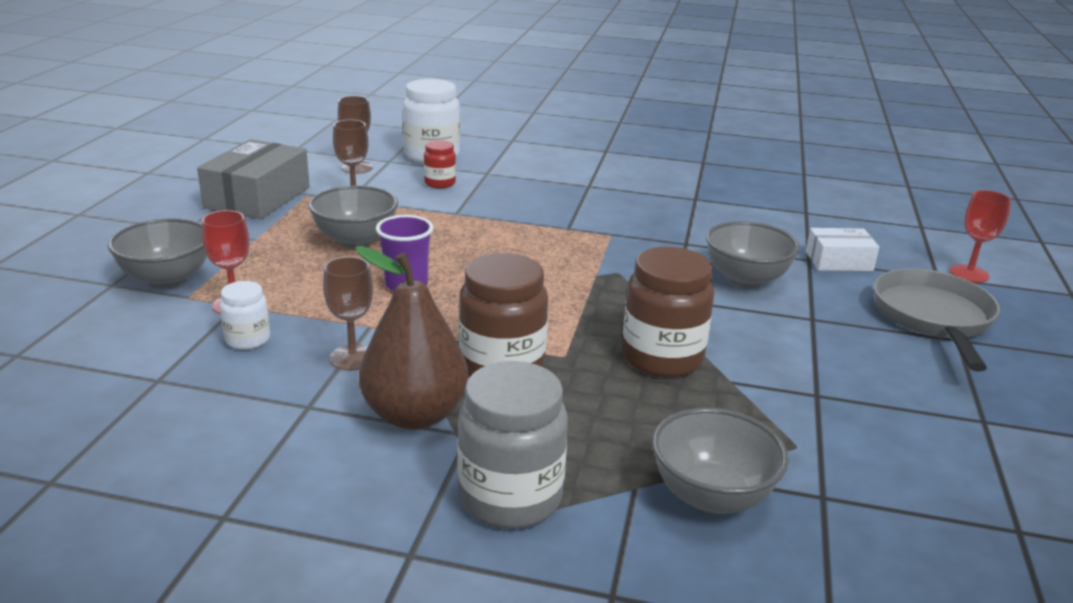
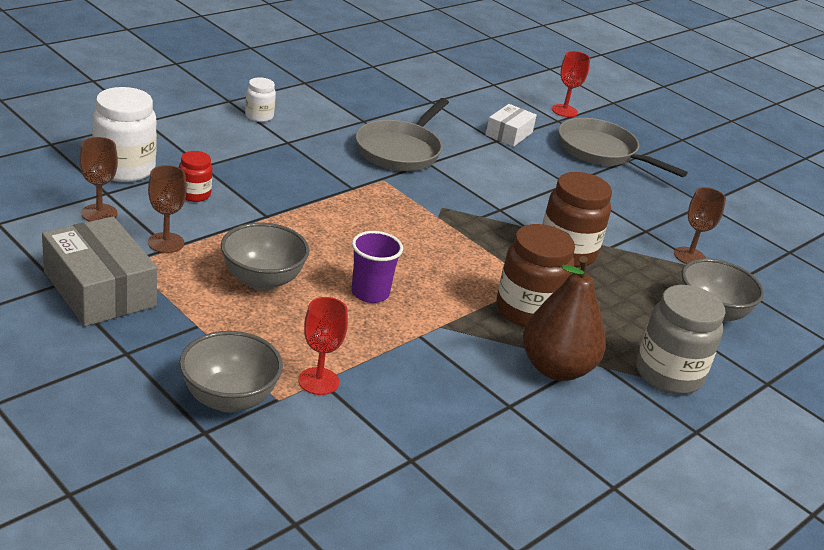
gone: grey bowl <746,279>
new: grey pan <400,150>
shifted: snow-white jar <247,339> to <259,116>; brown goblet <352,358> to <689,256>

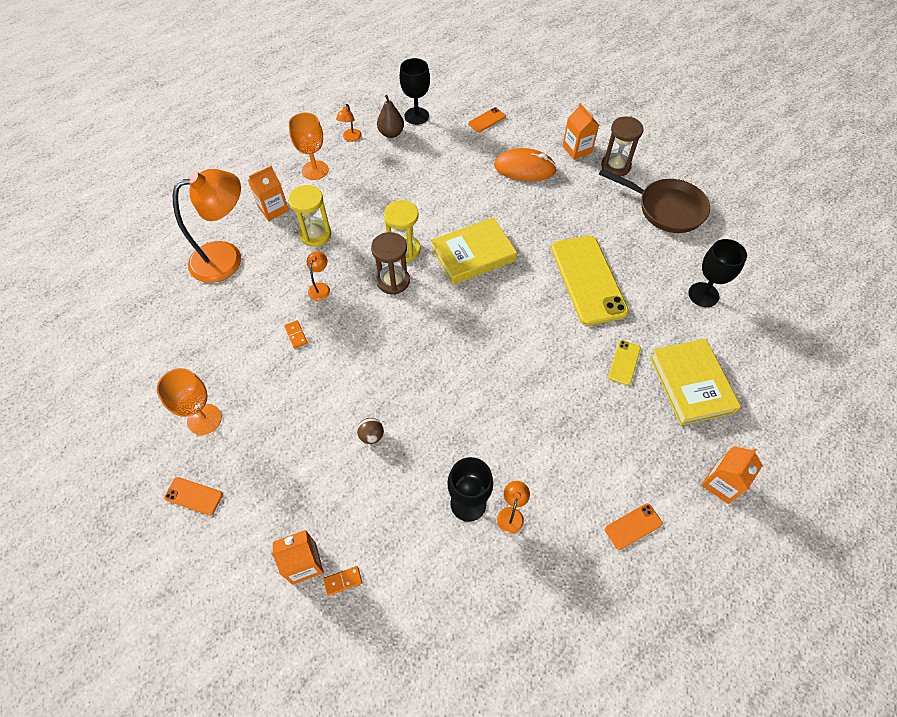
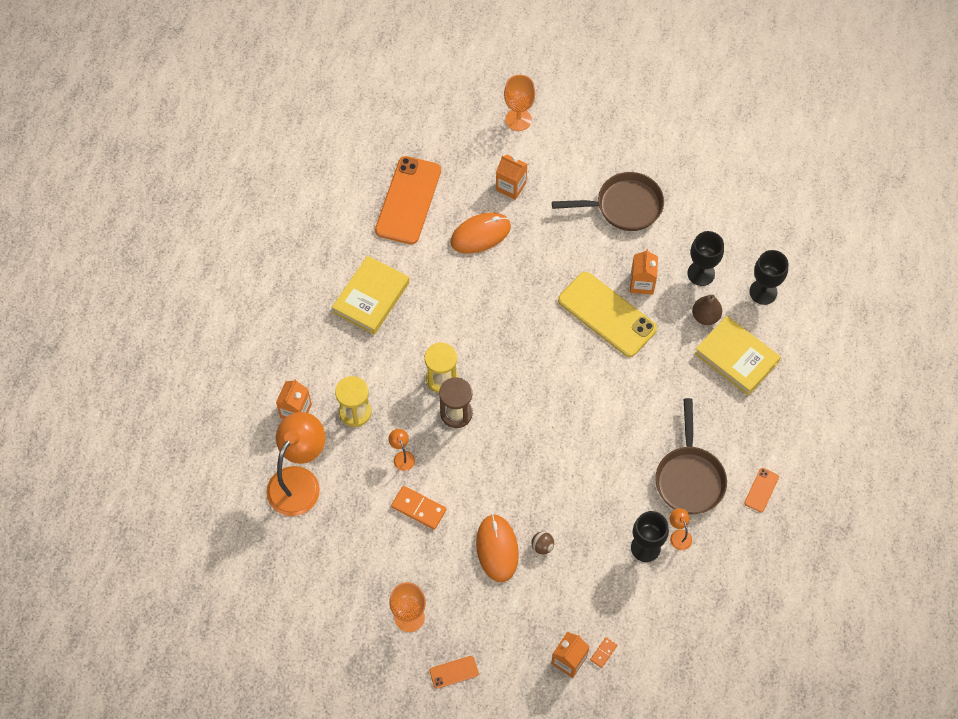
gone: bright orange lamp <351,138>; brown sand timer <615,166>; golden mobile phone <624,362>
new: bright orange PC mouse <497,549>; brown pan <689,478>
shifted: golden hardback <473,254> to <371,297>; bright orange goblet <315,170> to <518,119>; bright orange milk carton <721,483> to <642,283>; brown toy pear <391,133> to <705,316>; ebony goblet <416,116> to <763,292>
scaled: bright orange mobile phone <487,120> = <408,200> x2.32; bright orange domino <296,335> = <418,508> x1.83

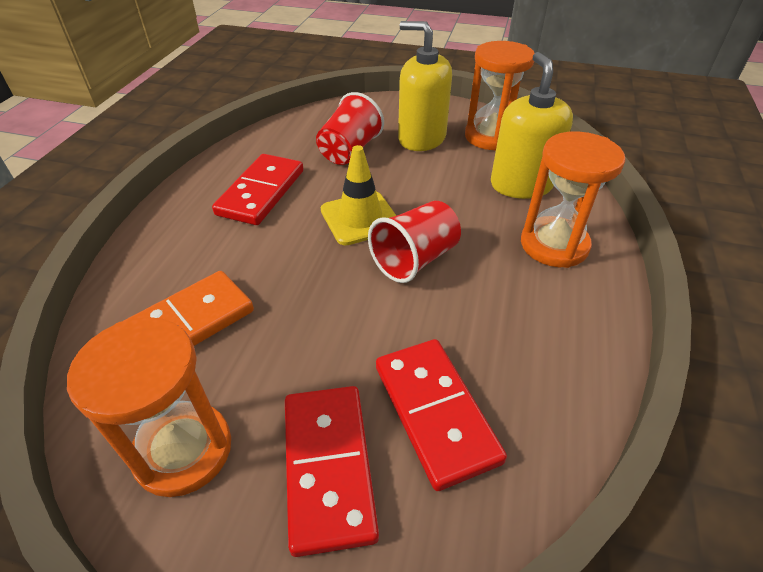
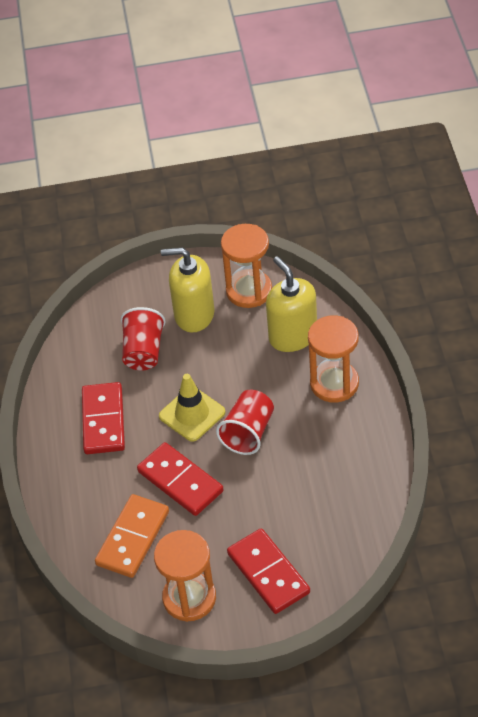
shifted: scarlet domino <435,413> to <180,481>

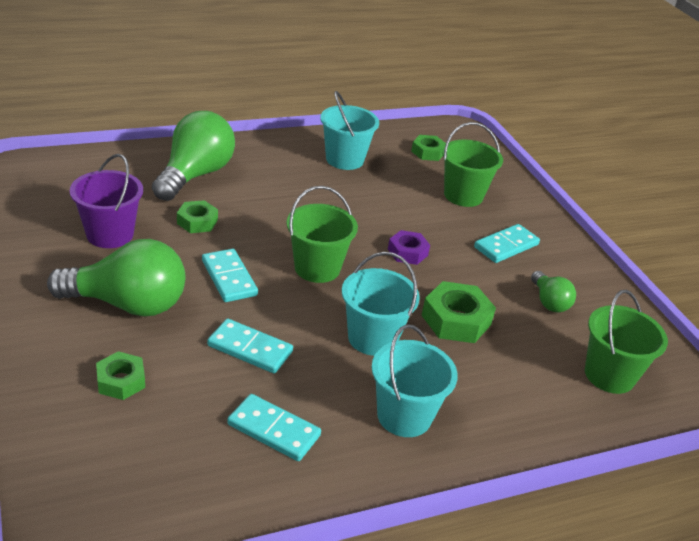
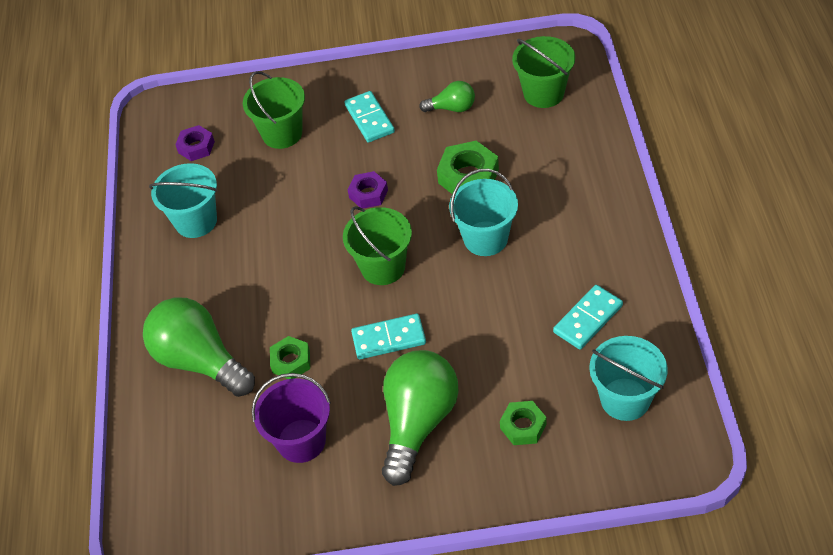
gone: aqua domino <250,349>
shifted: aqua pail <404,416> to <625,399>
repainted: green hexagon nut <428,152> to purple hexagon nut <196,147>

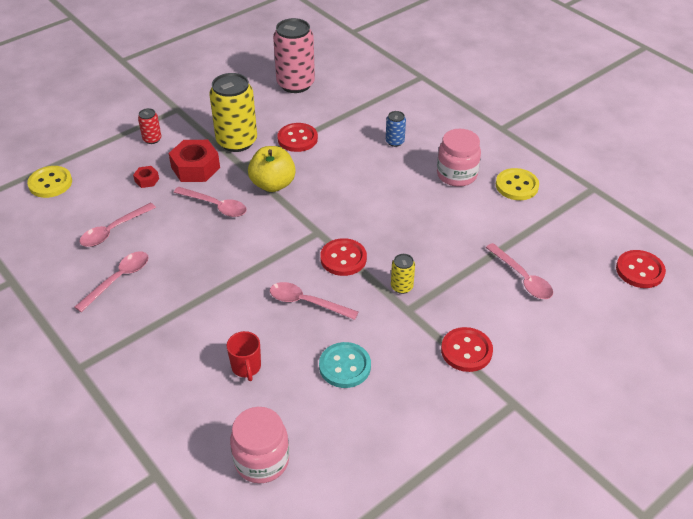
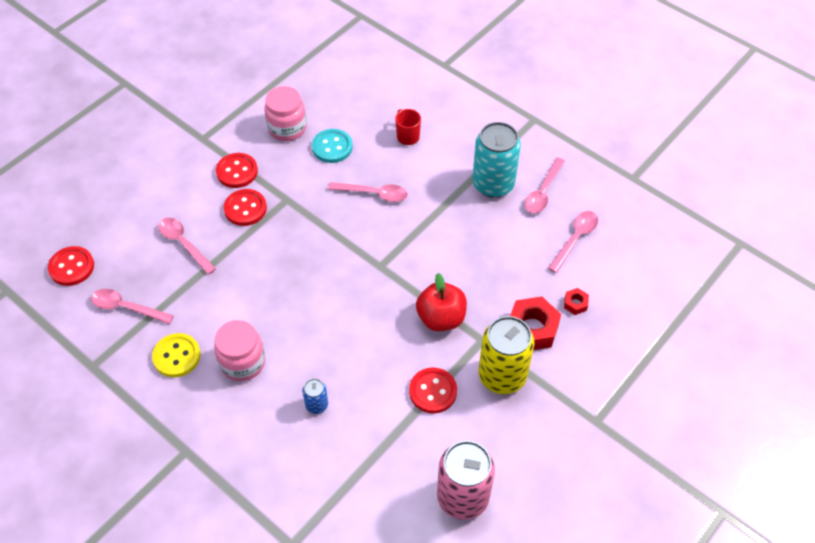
gone: golden button <50,183>; scarlet soda can <152,139>; golden soda can <401,287>
new: aqua soda can <493,184>
shifted: pink teaspoon <215,206> to <127,307>; scarlet button <343,258> to <245,208>; pink jar <261,460> to <287,128>
repainted: golden apple fruit <273,184> to scarlet apple fruit <441,318>

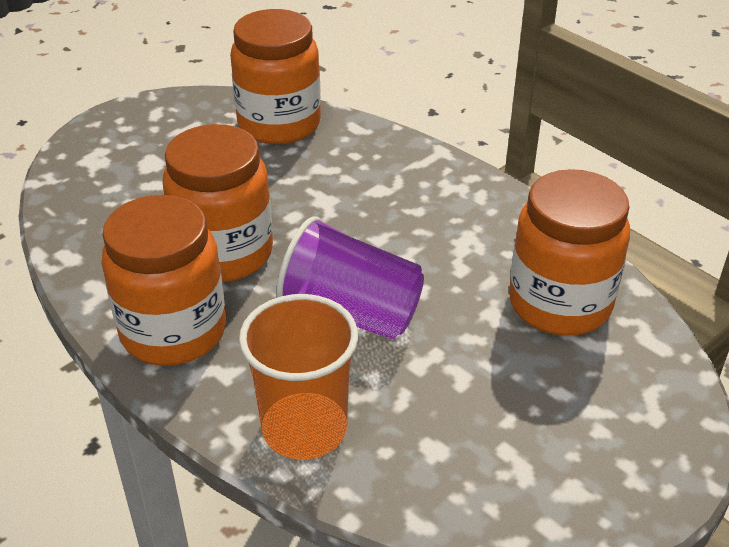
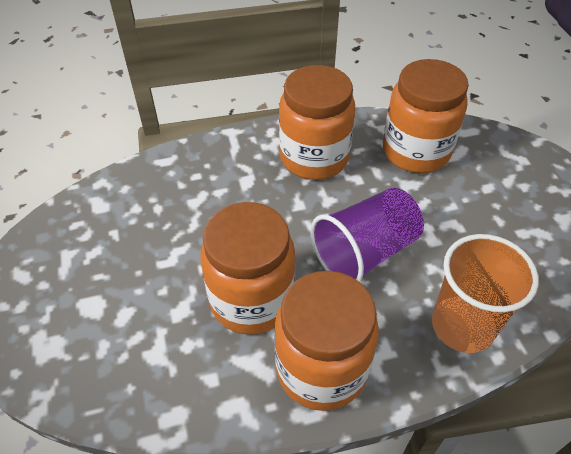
shifted: bright orange jar <279,124> to <314,158>

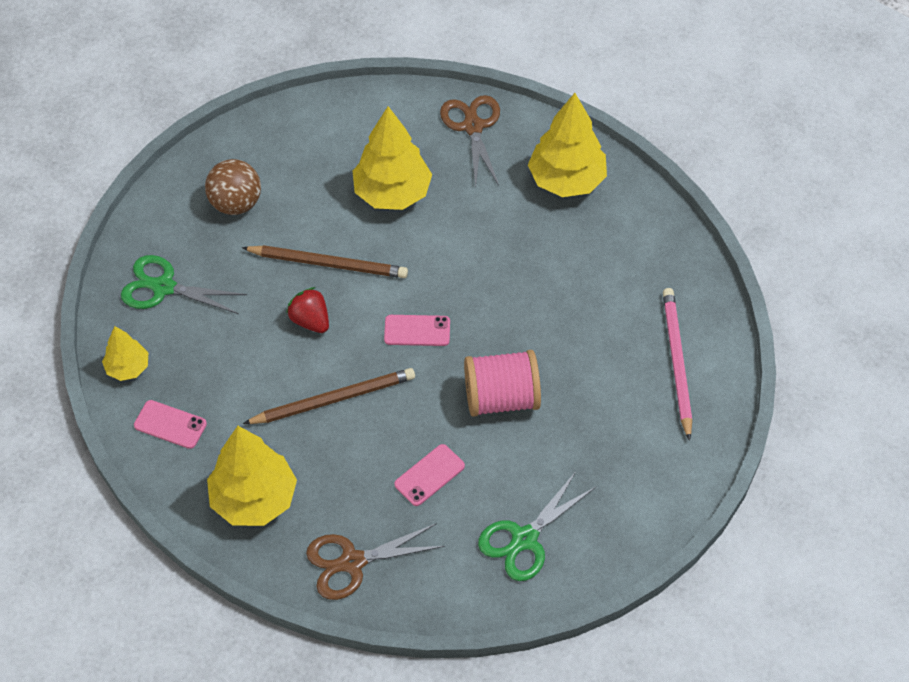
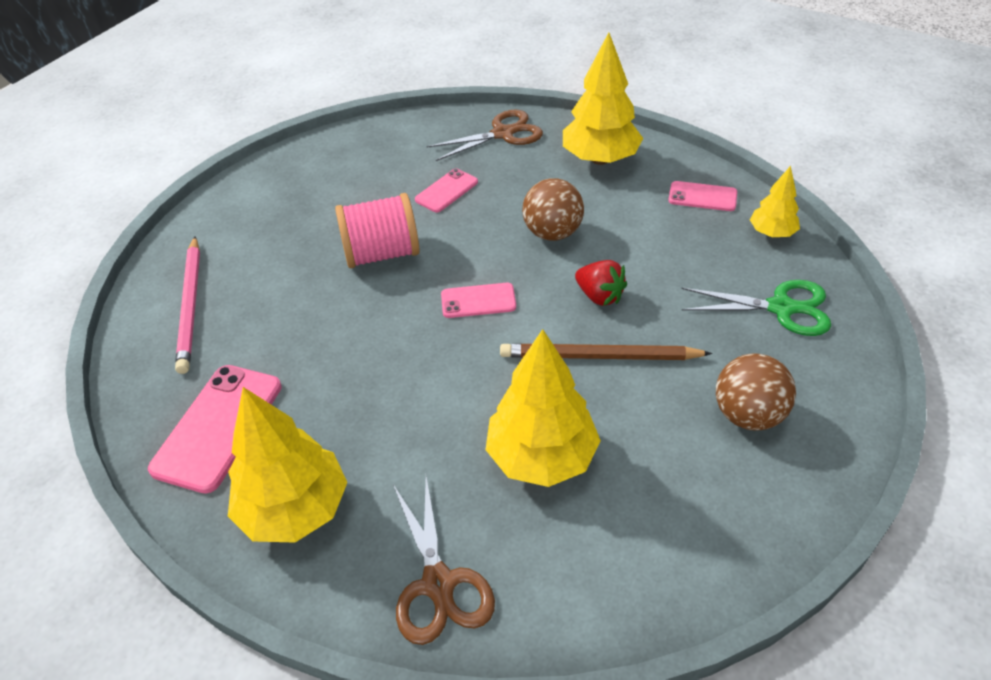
gone: green scissors <524,539>
new: pink mobile phone <218,427>
swapped: brown pencil <333,399> to brown play ball <552,233>

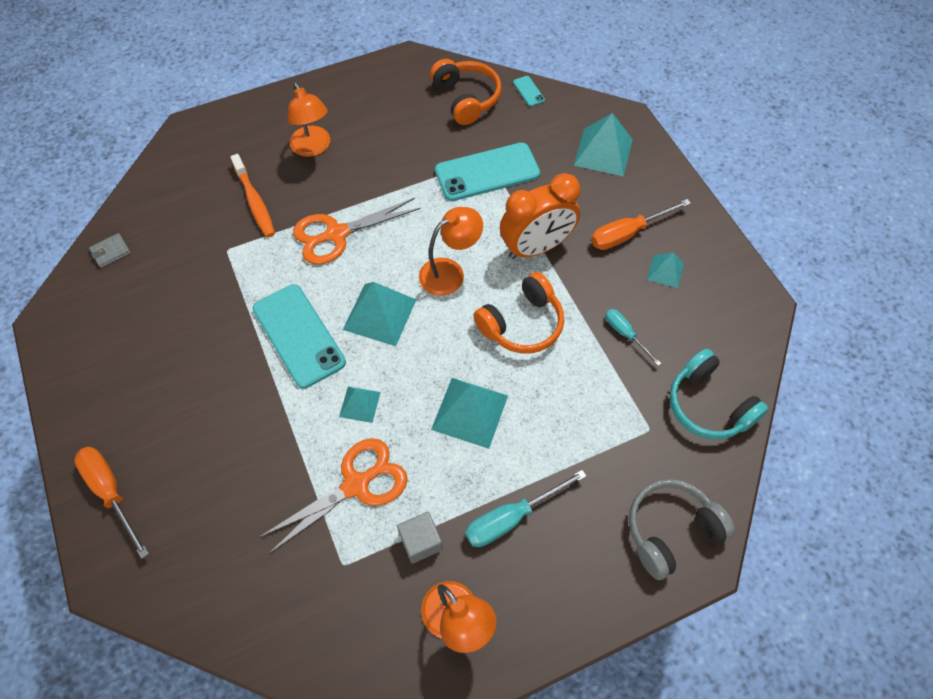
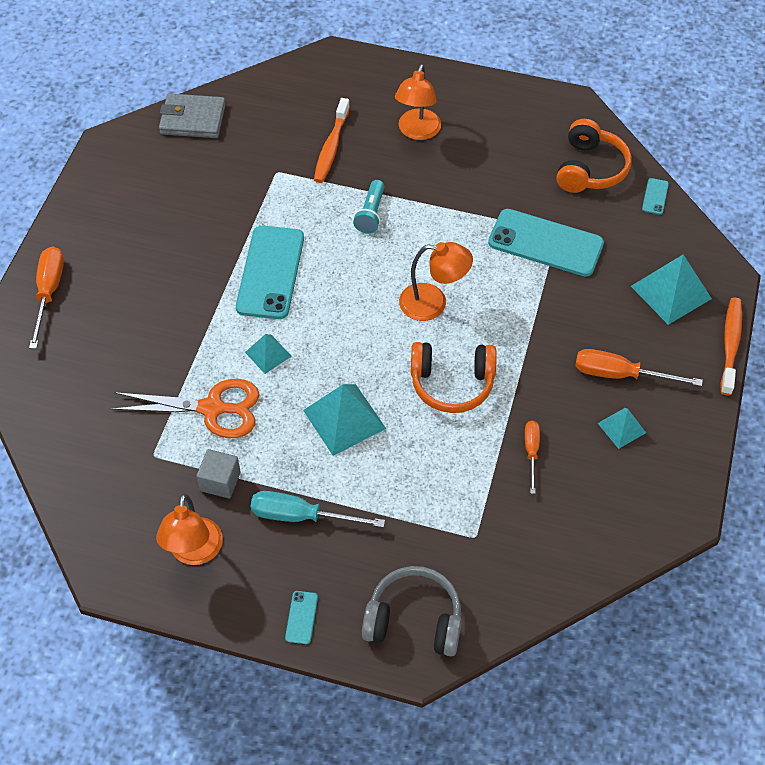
gone: aqua pyramid shape <379,314>; bright orange alarm clock <536,248>; aqua headphones <708,405>
new: aqua mobile phone <301,617>; bright orange dental brush <730,344>
swapped: bright orange scissors <336,234> to aqua pocket torch <371,214>
repainted: aqua hand screwdriver <625,334> to bright orange hand screwdriver <531,452>
scaled: grey wallet <111,252> = <193,119> x1.91

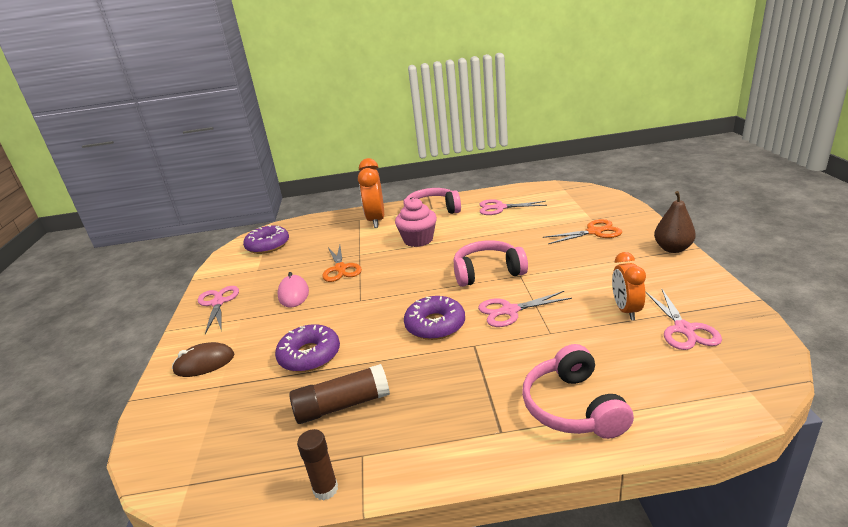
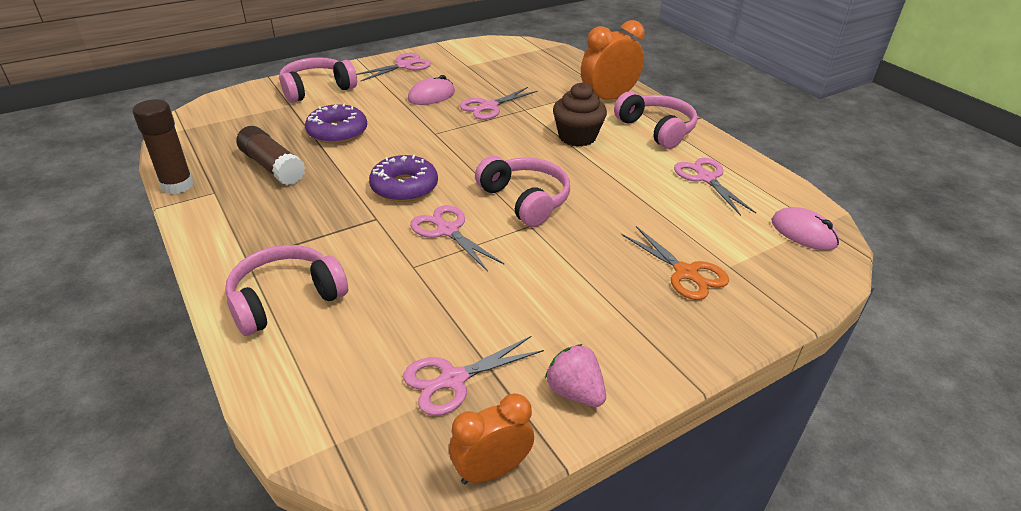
gone: purple doughnut <268,245>; brown toy pear <672,249>
new: pink toy strawberry <575,392>; pink PC mouse <803,233>
shifted: bright orange alarm clock <626,310> to <491,470>
swapped: brown PC mouse <204,363> to pink headphones <316,89>
repainted: bright orange scissors <340,269> to pink scissors <489,107>; pink muffin <418,240> to brown muffin <577,137>
scaled: brown stick of glue <325,489> = <177,185> x1.53

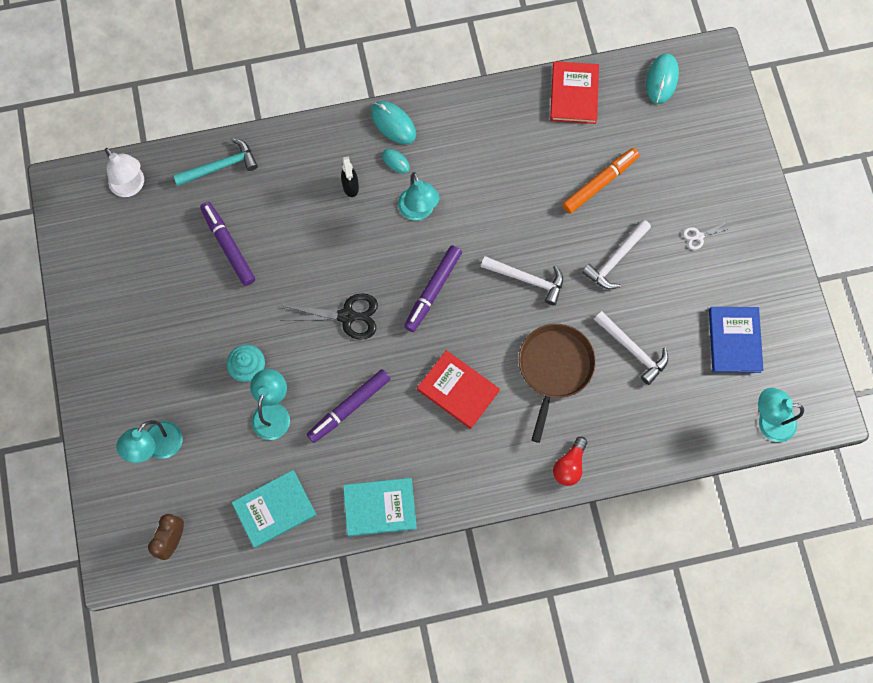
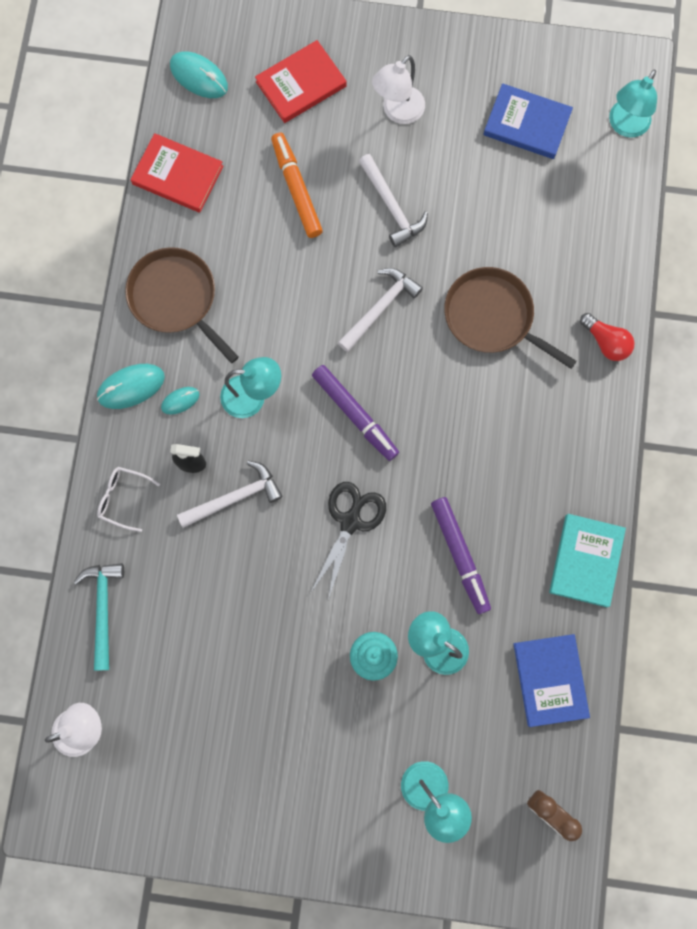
gone: purple marker <228,246>
new: snow-white eyeglasses <123,498>; brown pan <176,298>
shifted: snow-white claw hammer <633,350> to <235,497>; scarlet hardback <458,390> to <301,84>
swapped: snow-white scissors <699,236> to snow-white lamp <398,112>
repainted: aqua hardback <274,509> to cobalt hardback <550,680>

